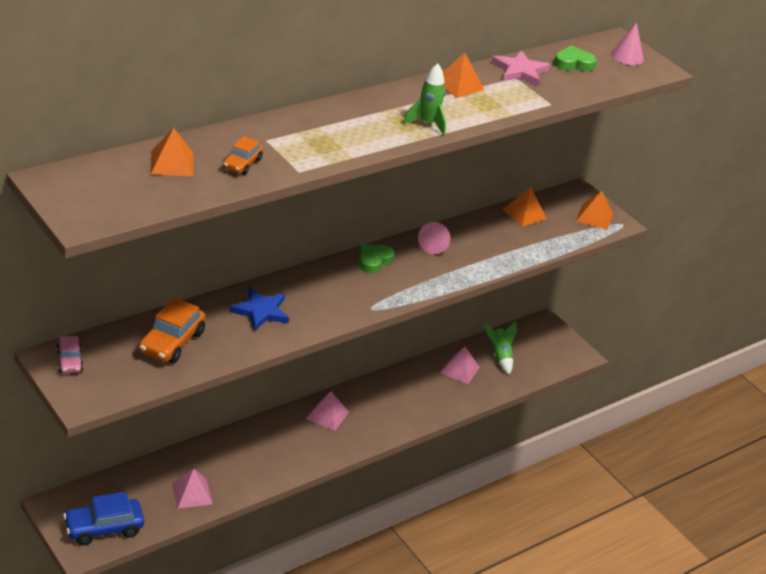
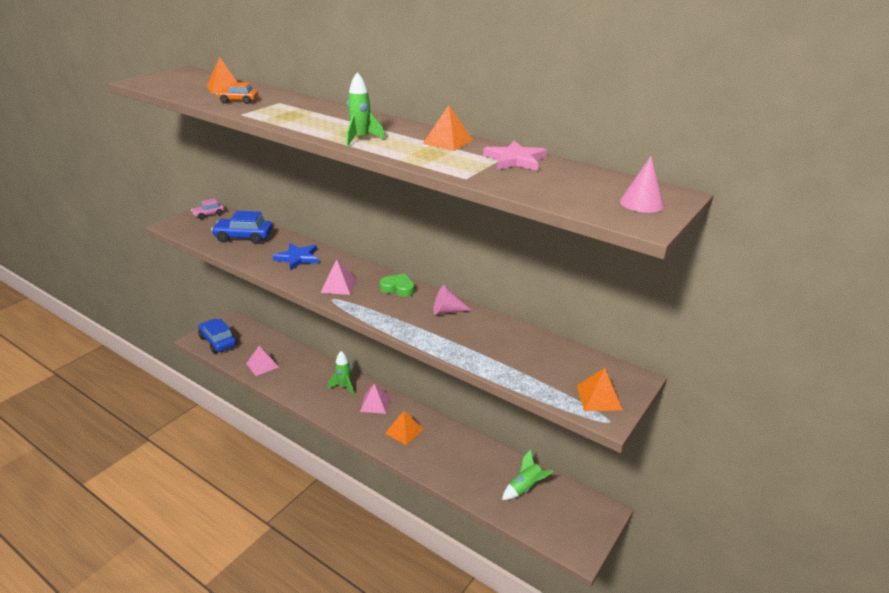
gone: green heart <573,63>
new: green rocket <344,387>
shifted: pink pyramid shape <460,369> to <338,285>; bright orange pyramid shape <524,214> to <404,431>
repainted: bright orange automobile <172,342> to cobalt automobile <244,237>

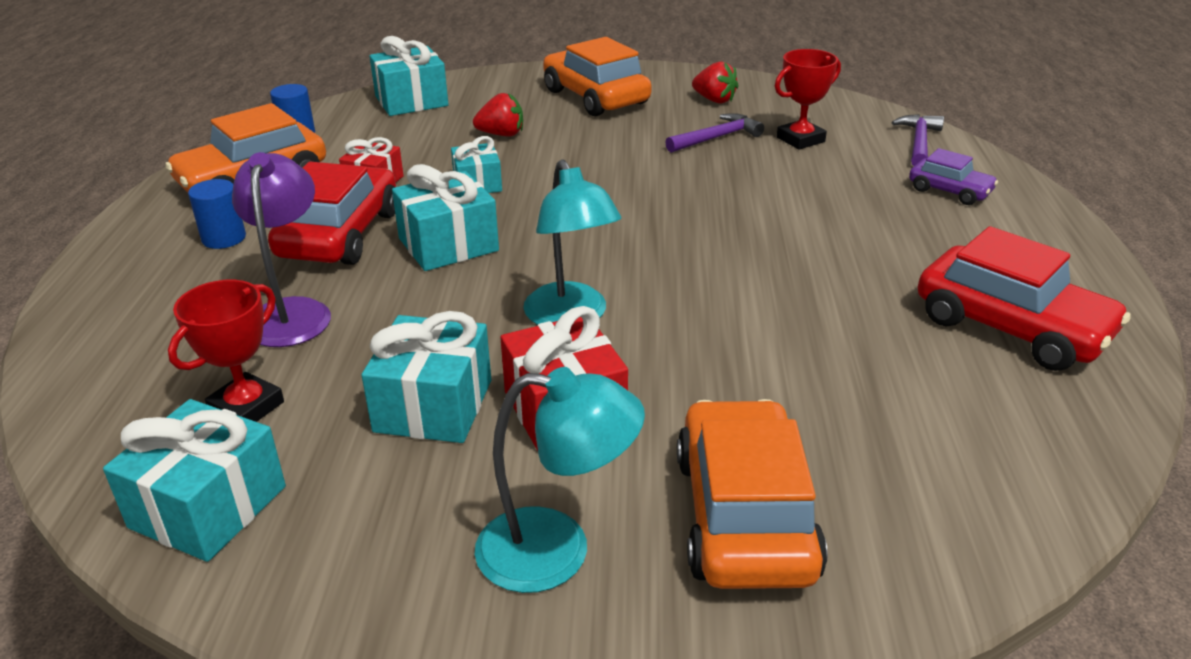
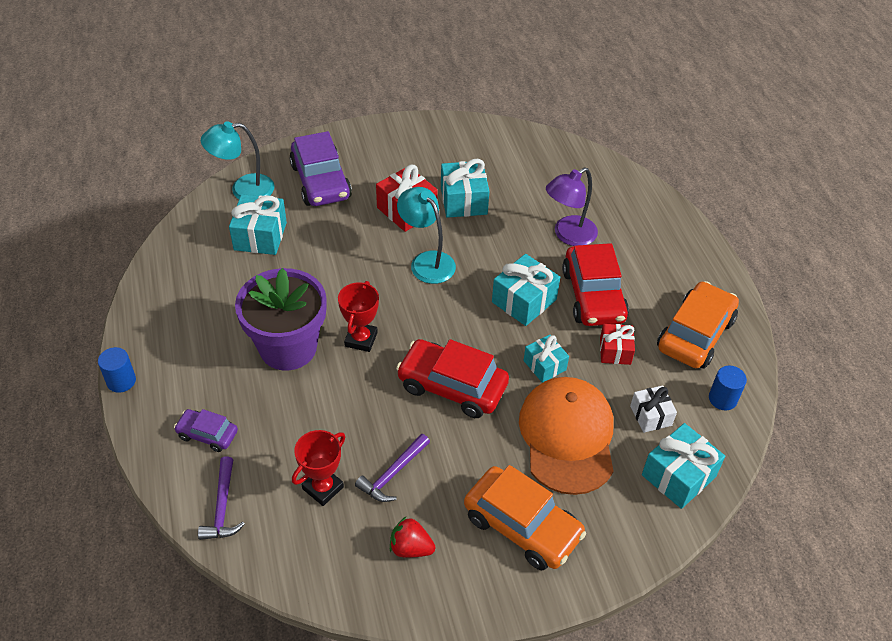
new: purple plant pot <288,347>; snow-white wrapped gift <651,415>
shifted: cobalt solid cylinder <224,238> to <121,381>; aqua lamp <557,551> to <243,189>; aqua wrapped gift <208,507> to <260,236>; scarlet prize cup <247,407> to <361,339>; scarlet automobile <1011,327> to <452,386>
swapped: scarlet toy strawberry <501,134> to bright orange cap <567,436>
repainted: bright orange automobile <744,515> to purple automobile <320,181>
rotated: purple lamp <292,312> = <568,235> 75 degrees clockwise

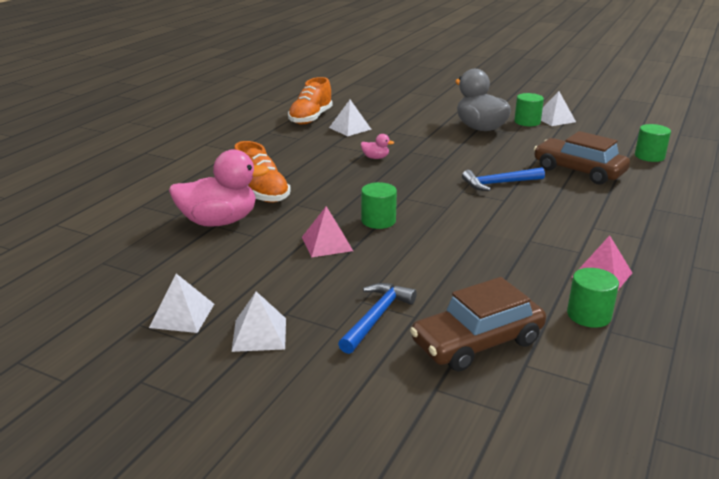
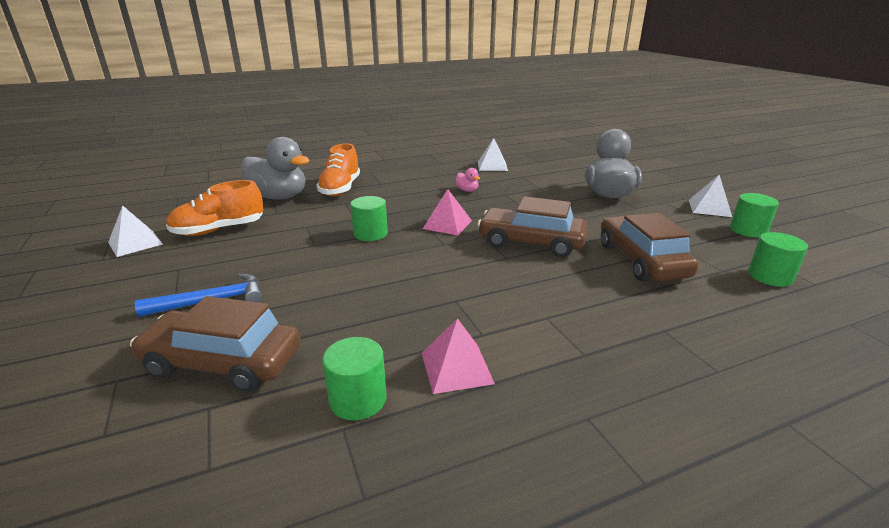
gone: snow-white pyramid shape <259,334>
shifted: bright orange shoe <310,118> to <219,230>; pink pyramid shape <327,243> to <447,224>; green solid cylinder <527,122> to <748,230>
swapped: cobalt claw hammer <499,183> to brown automobile <531,242>
repainted: pink rubber duck <219,221> to grey rubber duck <279,197>

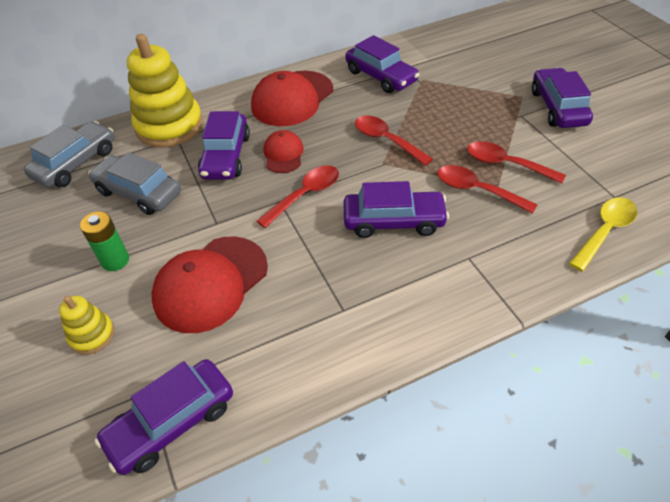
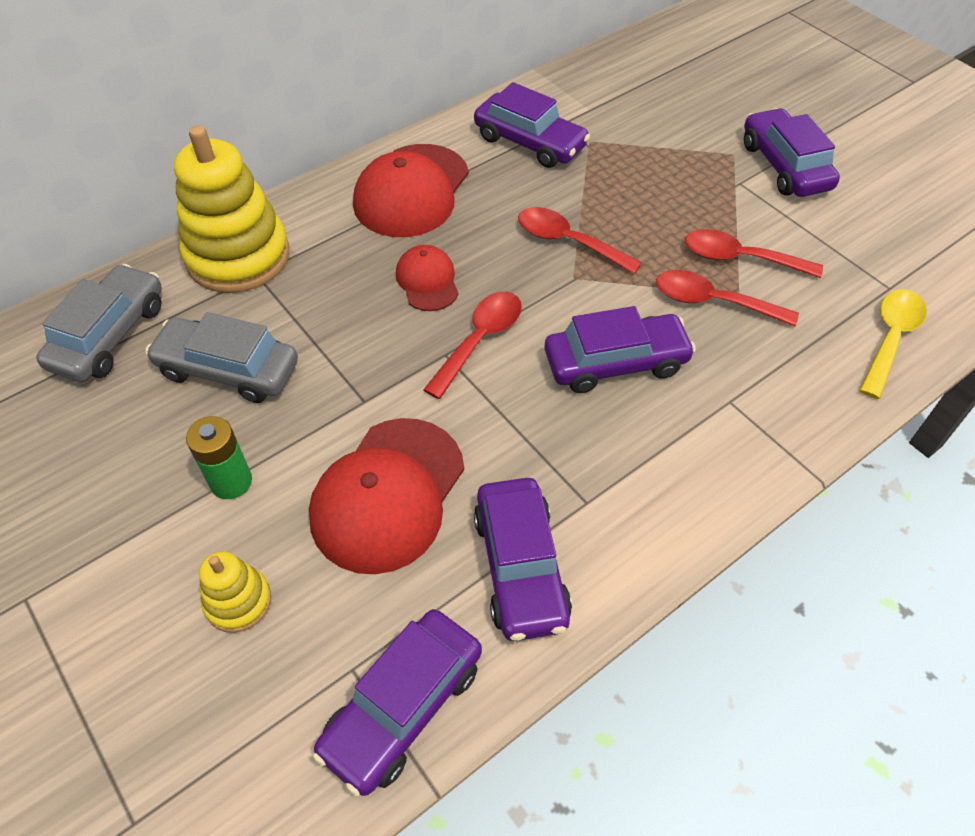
shifted: purple automobile <226,156> to <520,567>

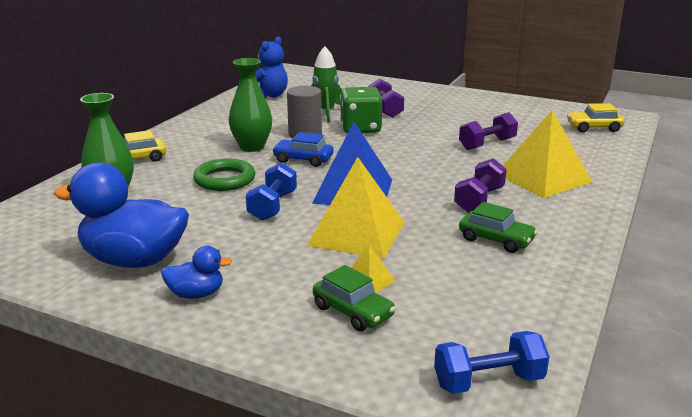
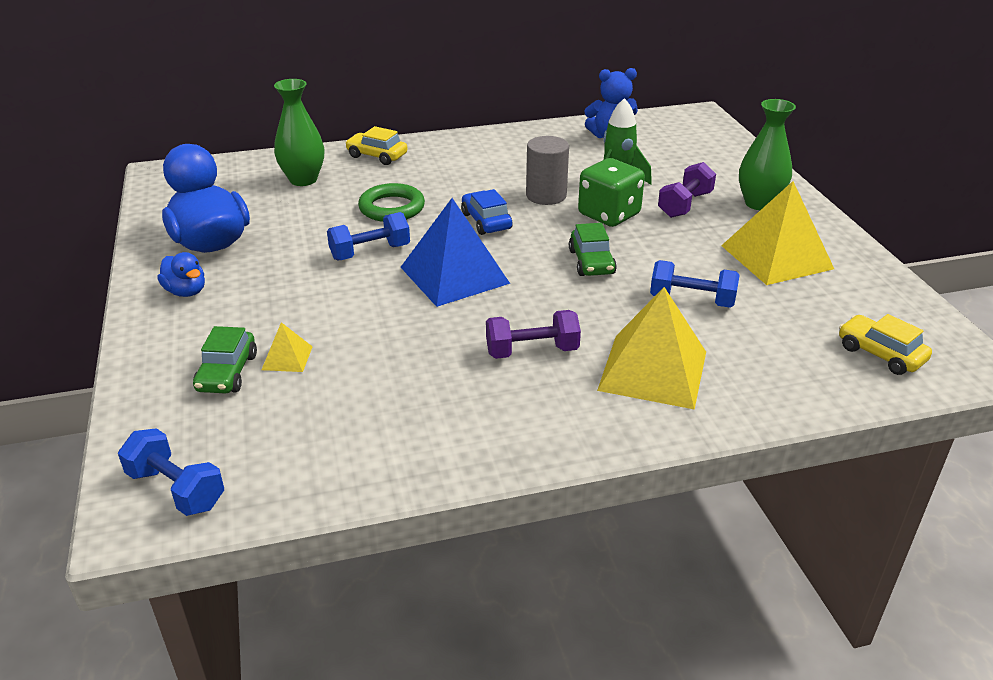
shifted: green automobile <496,240> to <591,262>; golden pyramid shape <357,233> to <776,257>; green tall vase <252,147> to <759,203>
repainted: purple hand weight <487,144> to cobalt hand weight <691,300>

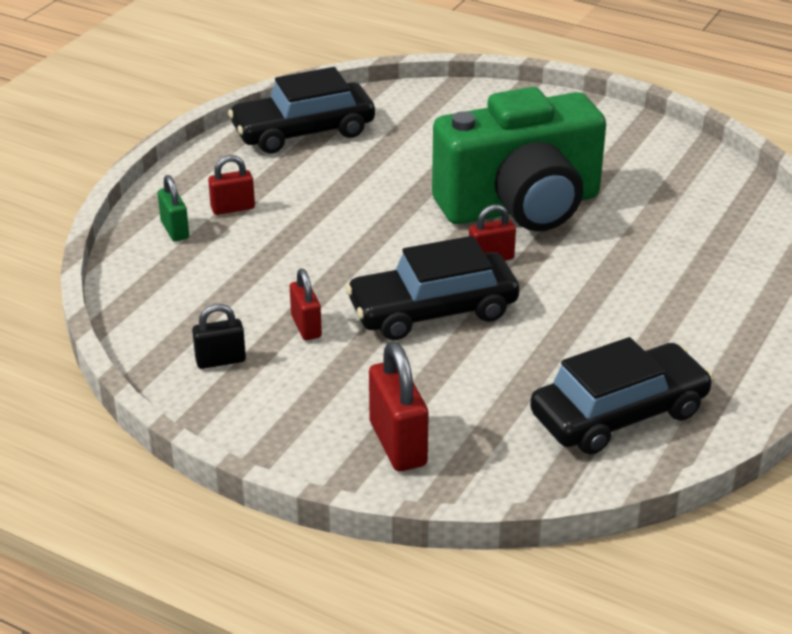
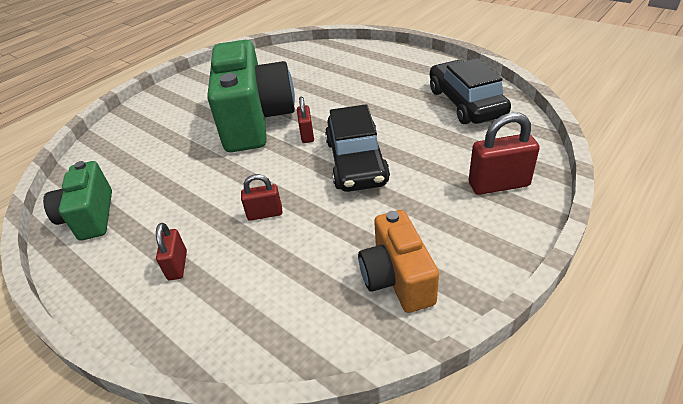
gone: green small lock <175,230>
shifted: scarlet small lock <306,326> to <265,214>
swapped: ebony automobile <303,131> to green camera <90,216>; ebony small lock <220,360> to bright orange camera <397,278>

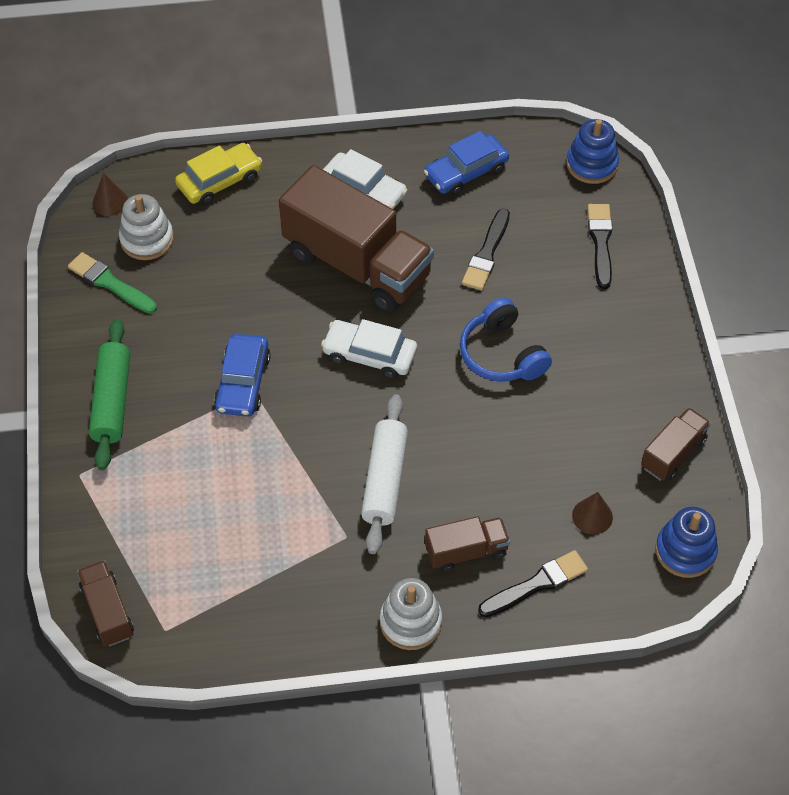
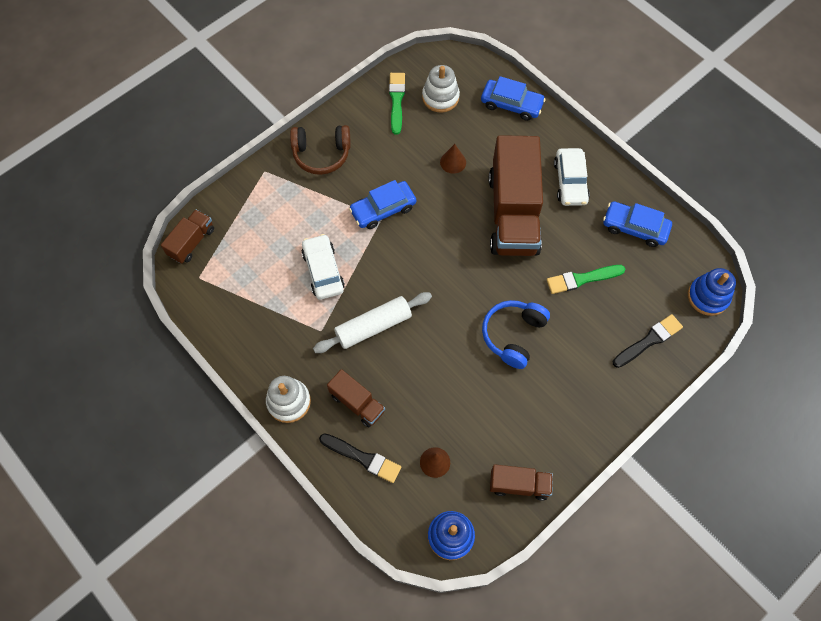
shifted: snow-white automobile <370,355> to <323,271>; brown cone <110,202> to <453,162>
swapped: green dough roller <112,401> to brown headphones <321,154>
repainted: golden automobile <220,181> to cobalt automobile <511,104>; ebony brush <486,253> to green brush <582,279>

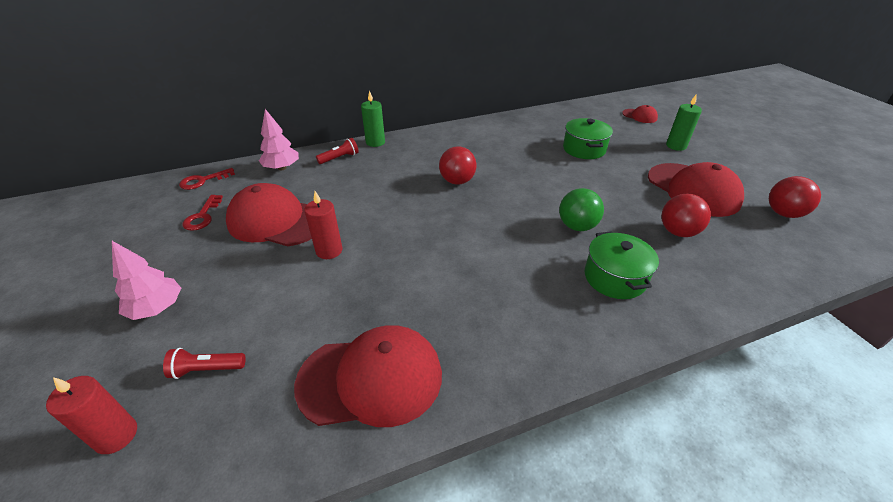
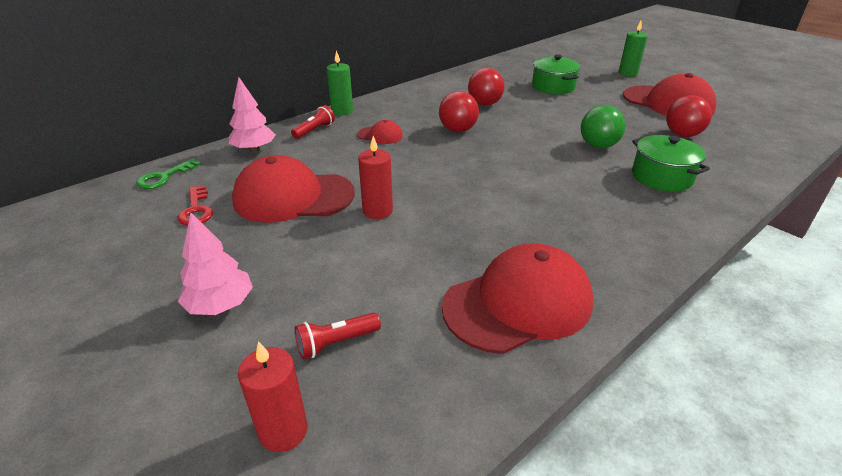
shifted: scarlet cap <639,116> to <380,135>; scarlet play ball <783,213> to <484,104>
repainted: scarlet door key <203,181> to green door key <164,177>

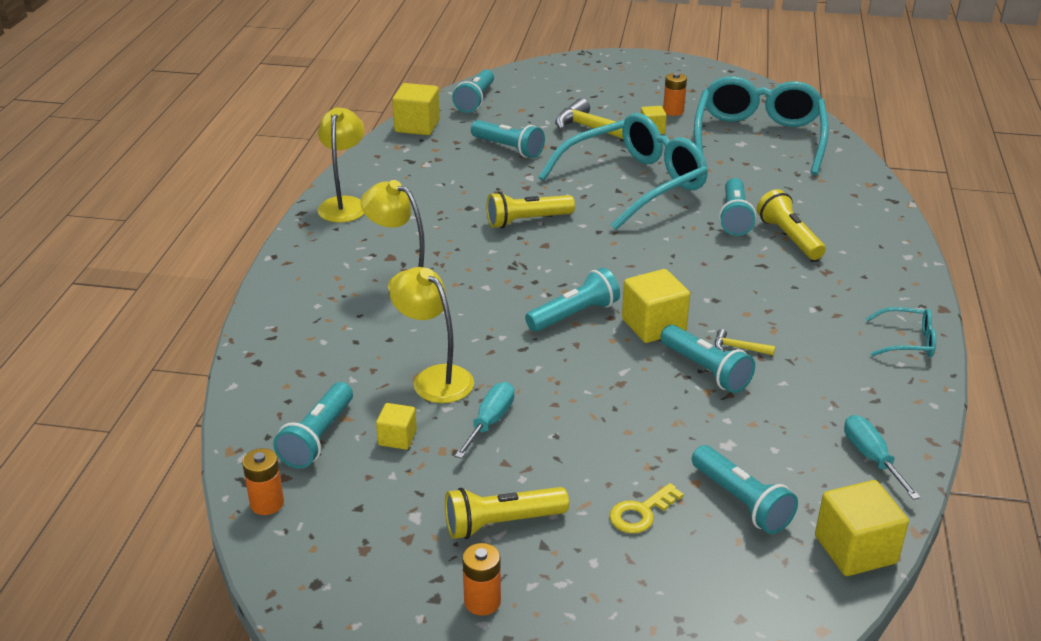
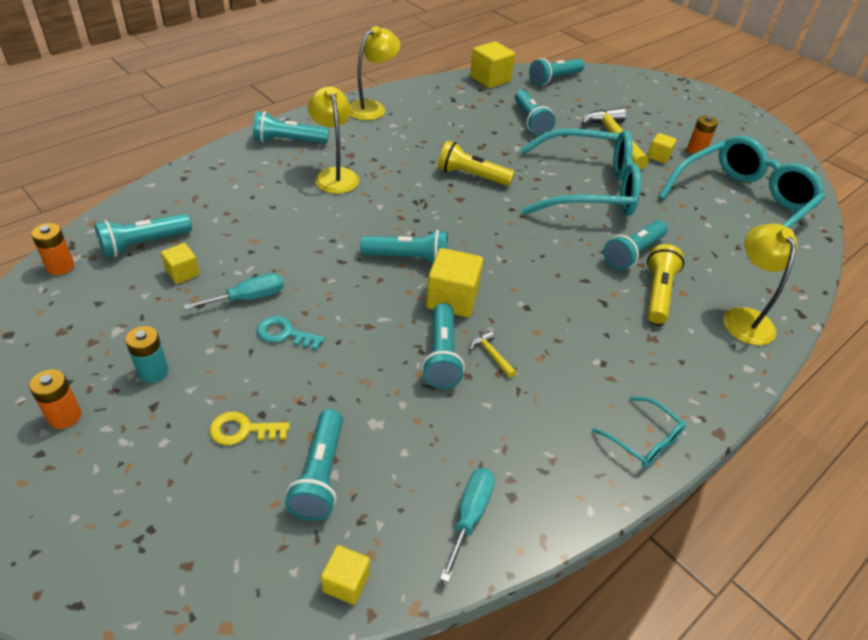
new: aqua pocket torch <288,141>; aqua door key <284,334>
shifted: golden lamp <435,378> to <744,318>
swapped: golden pocket torch <501,523> to aqua battery <153,372>
scaled: golden solid cube <855,549> = <346,582> x0.57

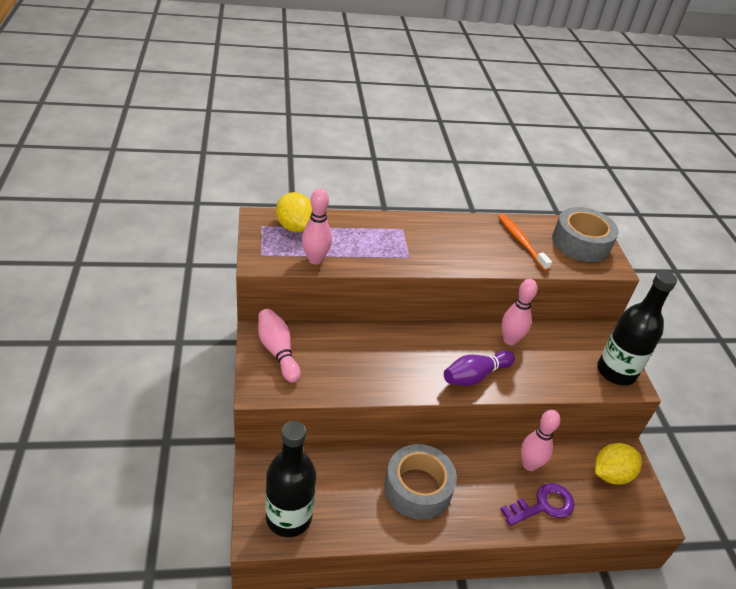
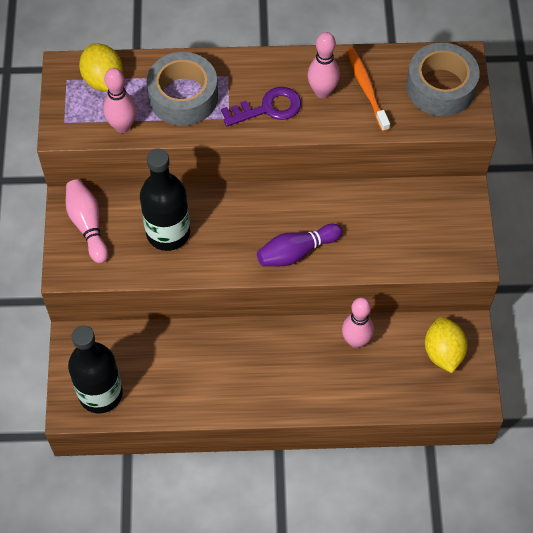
shifted: ebony flask <616,372> to <168,233>; grey roll of tape <417,488> to <183,96>; purple door key <543,505> to <268,108>; pink tenpin <510,340> to <322,91>
rotated: golden toy lemon <611,474> = <443,352> 75 degrees counterclockwise

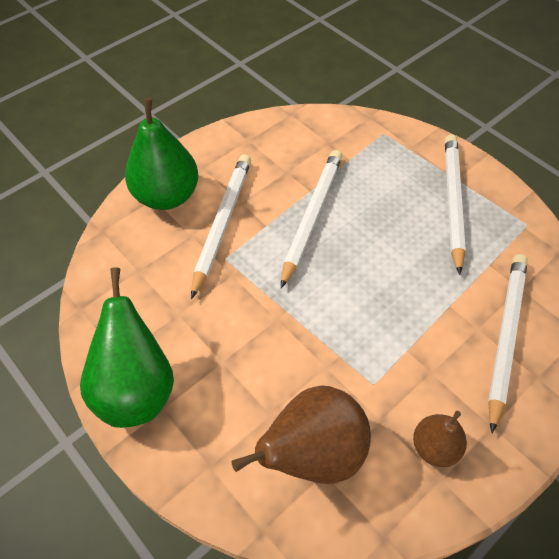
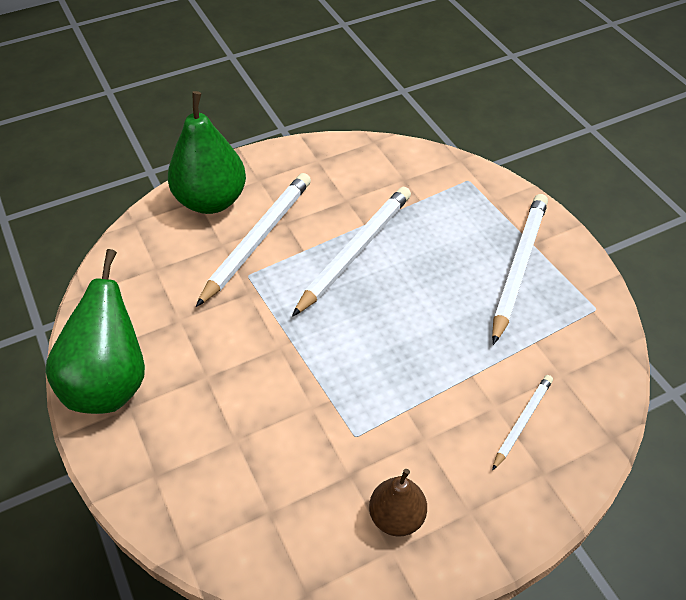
gone: brown toy pear <313,454>
scaled: snow-white pencil <505,336> = <522,421> x0.54

